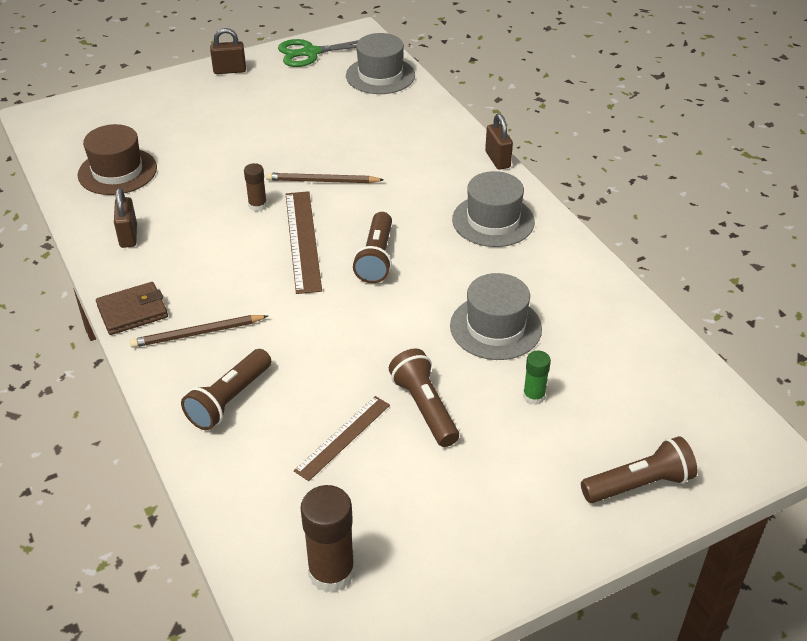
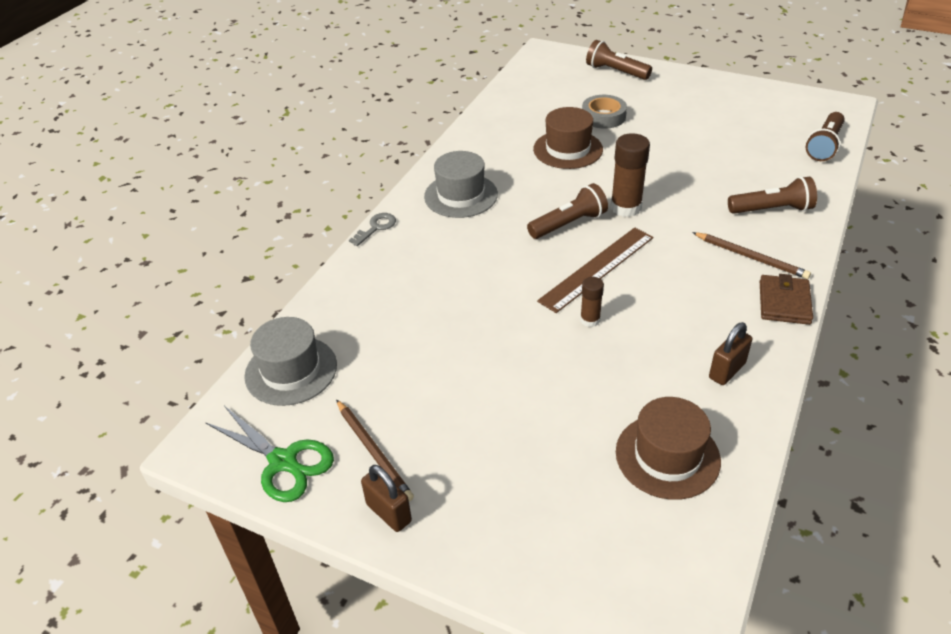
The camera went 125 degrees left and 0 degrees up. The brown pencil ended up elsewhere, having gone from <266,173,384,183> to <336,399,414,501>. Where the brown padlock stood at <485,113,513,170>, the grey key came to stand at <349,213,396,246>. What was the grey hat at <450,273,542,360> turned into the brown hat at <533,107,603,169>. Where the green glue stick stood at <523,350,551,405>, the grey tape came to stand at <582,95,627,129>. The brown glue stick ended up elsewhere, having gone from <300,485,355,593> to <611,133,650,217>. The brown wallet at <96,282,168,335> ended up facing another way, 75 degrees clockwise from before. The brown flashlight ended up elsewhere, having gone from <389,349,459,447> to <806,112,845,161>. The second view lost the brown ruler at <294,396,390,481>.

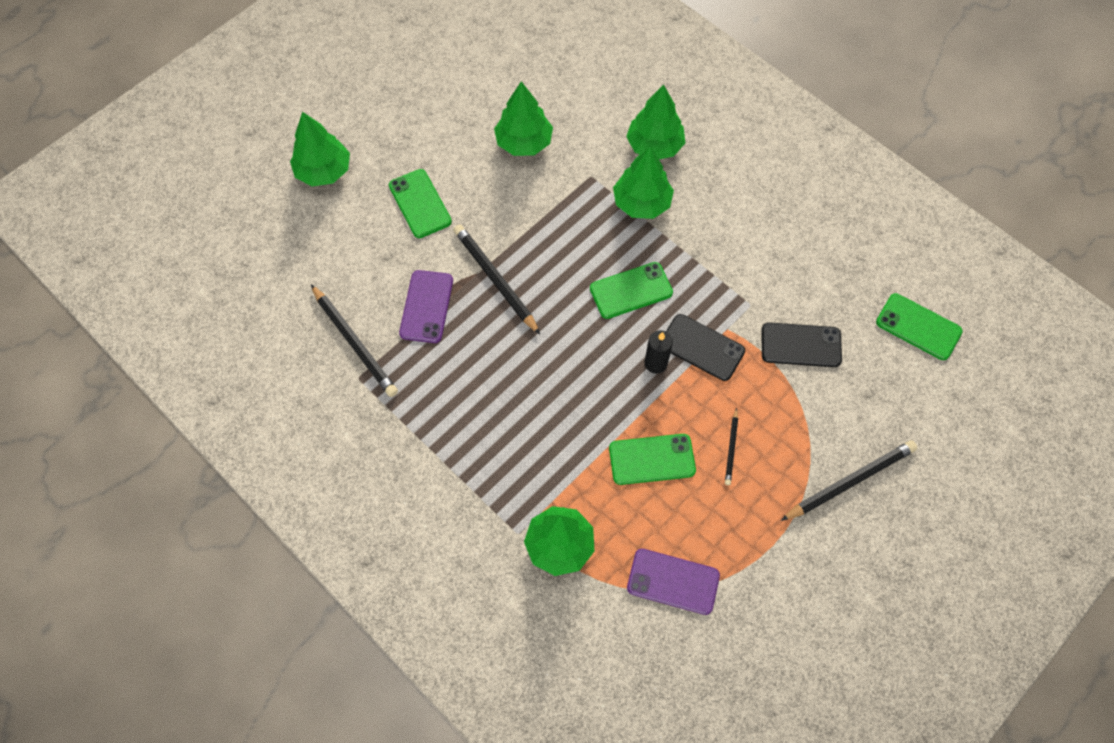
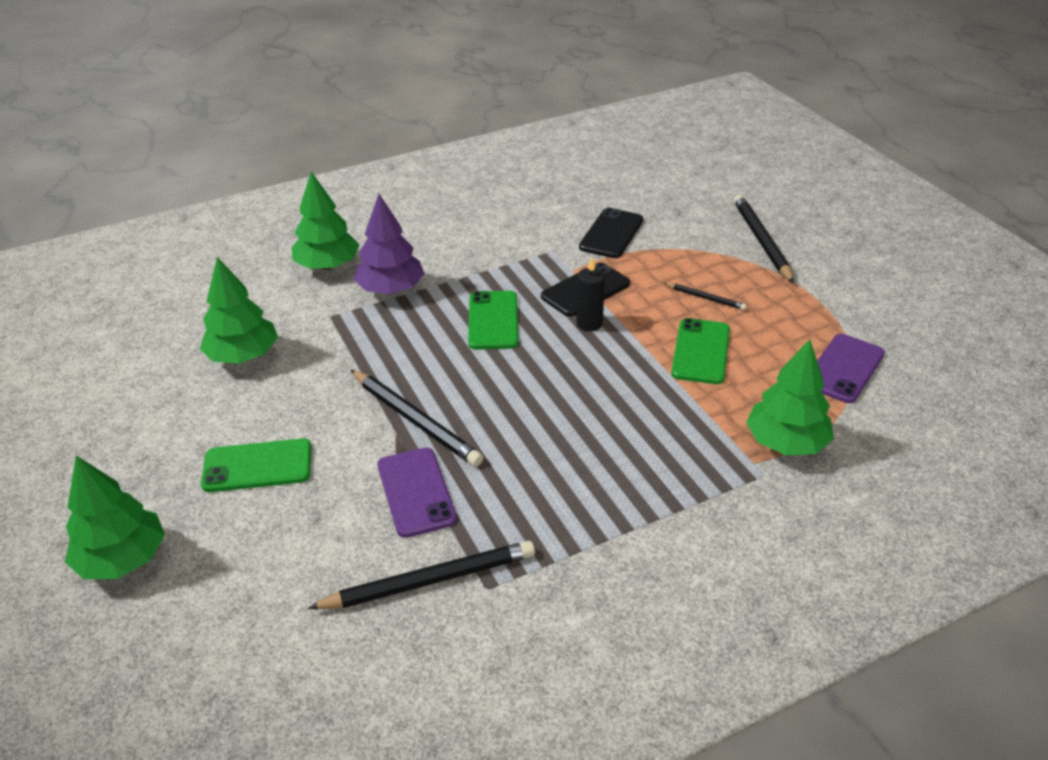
The camera went 70 degrees left and 25 degrees down. The black pencil at <454,224,540,335> ended up facing another way, 120 degrees counterclockwise from before. What was the green tree at <613,146,674,219> turned into the purple tree at <354,194,425,294>. The purple phone at <399,270,453,343> ended up facing another way, 45 degrees clockwise from before. The second view lost the green phone at <876,293,963,360>.

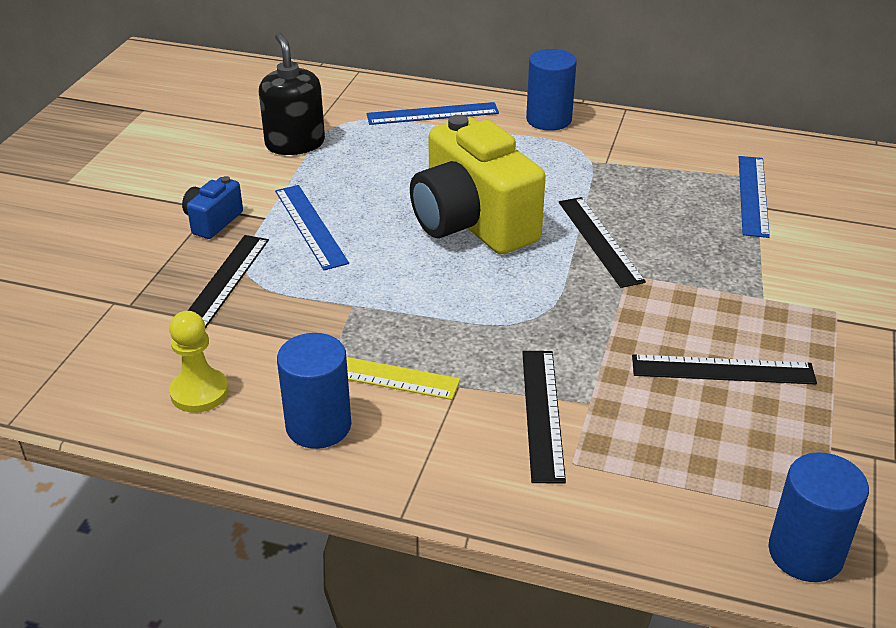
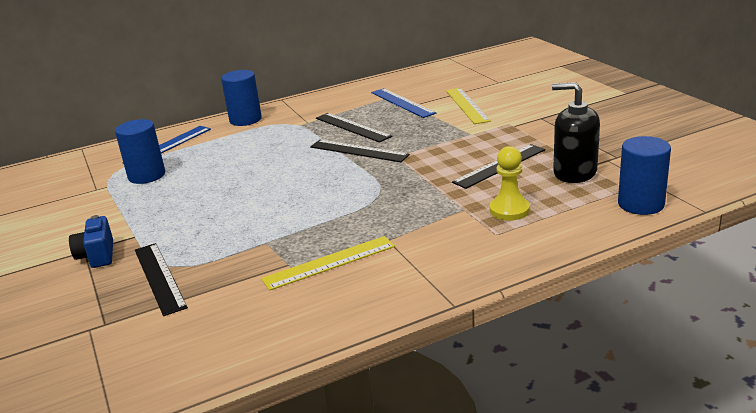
The camera went 40 degrees left and 10 degrees down. The blue cylinder ended up elsewhere, having gone from <277,333,351,449> to <115,119,165,184>. The black ruler ended up elsewhere, having gone from <522,351,566,483> to <316,113,392,143>. The second view gained the yellow ruler at <446,88,491,124>. The yellow pawn ended up elsewhere, having gone from <169,311,229,413> to <489,146,530,220>. The black soap dispenser ended up elsewhere, having gone from <259,33,325,155> to <552,82,600,183>. The second view lost the blue ruler at <275,185,349,270>. The second view lost the yellow camera at <410,115,546,254>.

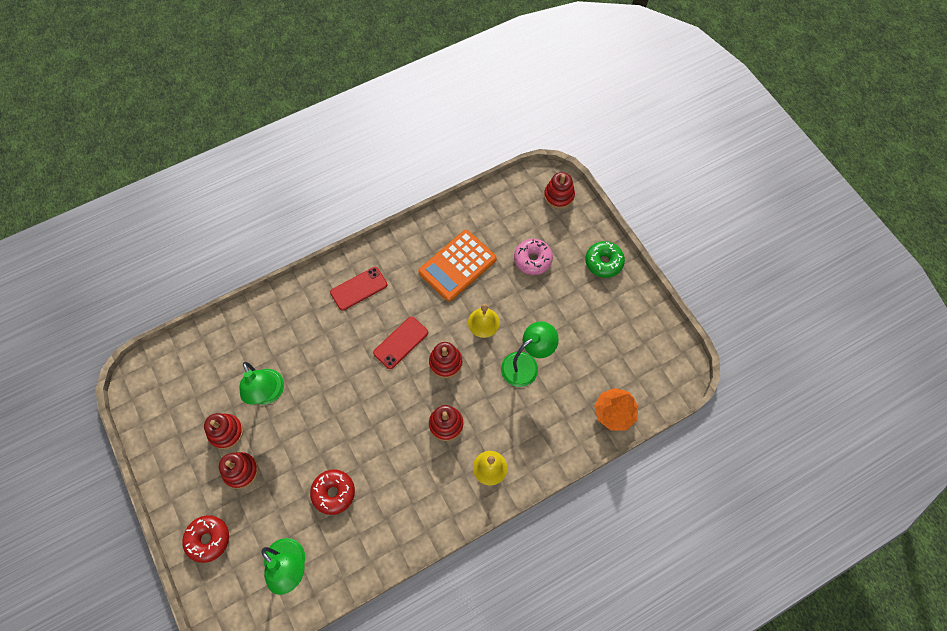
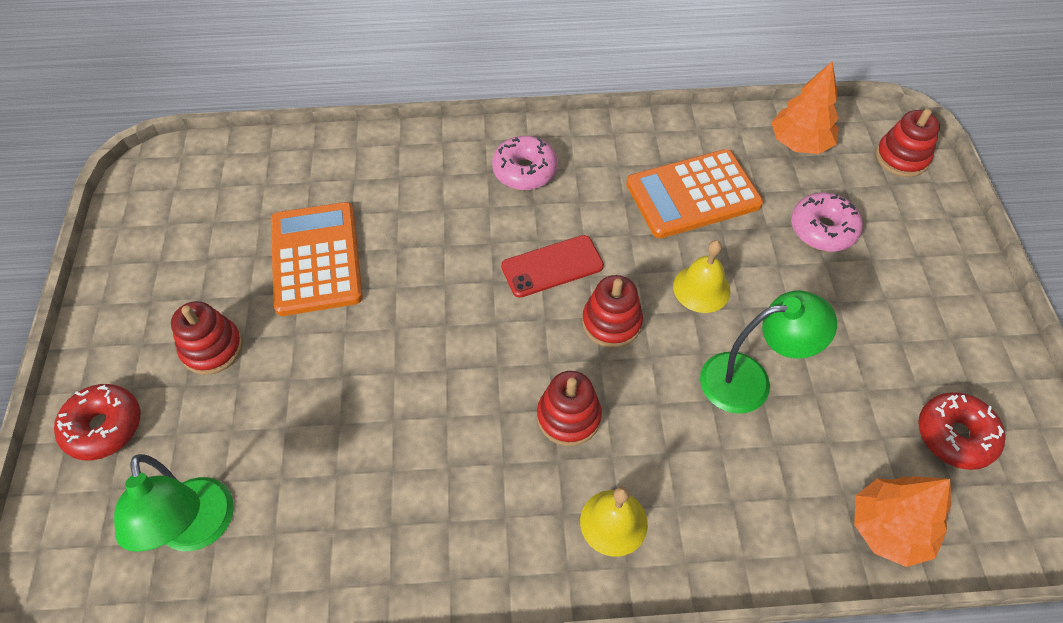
The camera went 25 degrees right and 10 degrees down. Where the green lamp stood at <239,362,284,405>, the orange calculator came to stand at <271,202,363,316>. Where the red phone stood at <330,267,387,311>, the pink donut came to stand at <492,136,558,190>. The second view gained the orange tree at <771,61,839,154>. The red donut ended up elsewhere, having gone from <310,469,355,515> to <918,392,1005,470>. The second view lost the red stacking toy at <204,413,243,449>. The second view lost the green donut at <585,241,625,278>.

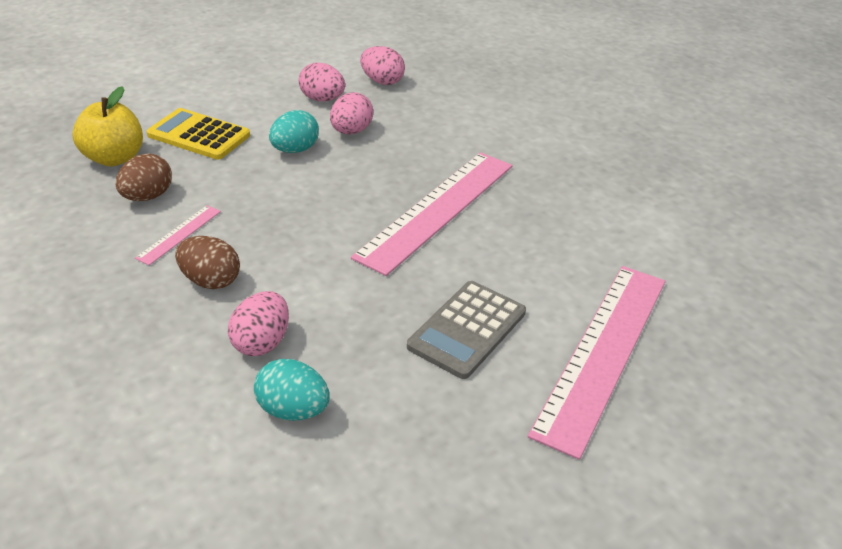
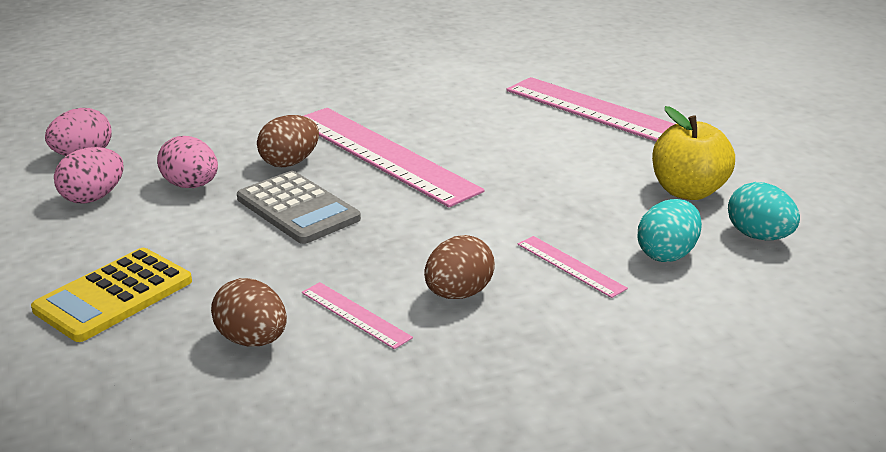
The camera went 75 degrees left and 10 degrees down. The grey calculator ended up elsewhere, having gone from <407,281,526,379> to <237,171,361,244>. The second view gained the brown egg at <257,115,319,167>. Where the pink egg stood at <228,291,289,356>, the pink ruler came to stand at <518,236,628,298>. The yellow apple ended up elsewhere, having gone from <73,86,143,166> to <652,106,735,200>. The turquoise egg ended up elsewhere, having gone from <269,110,319,153> to <728,182,800,240>.

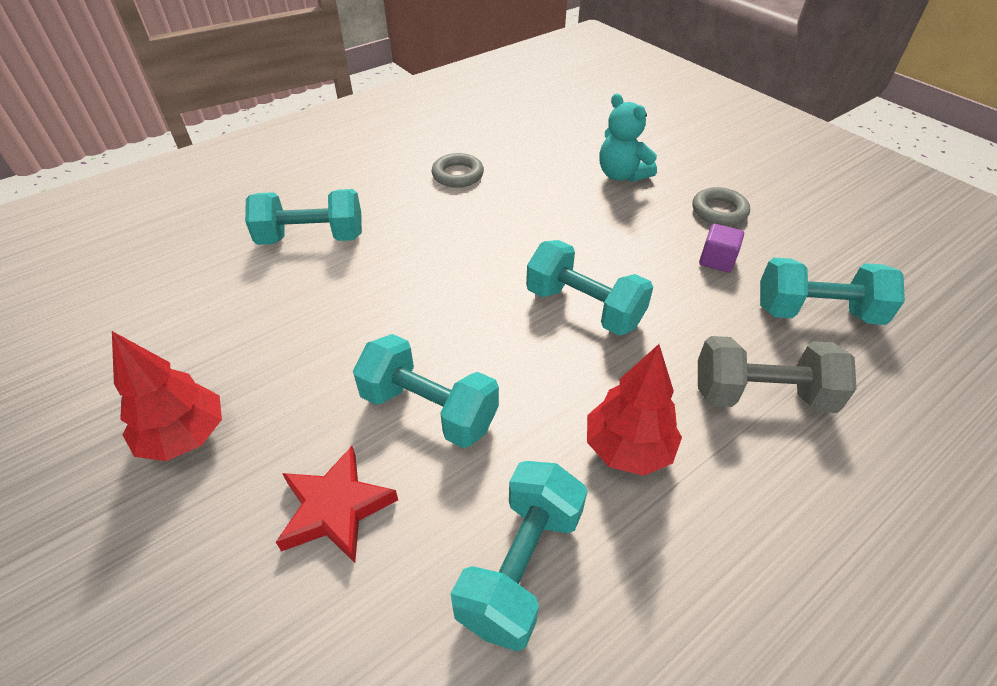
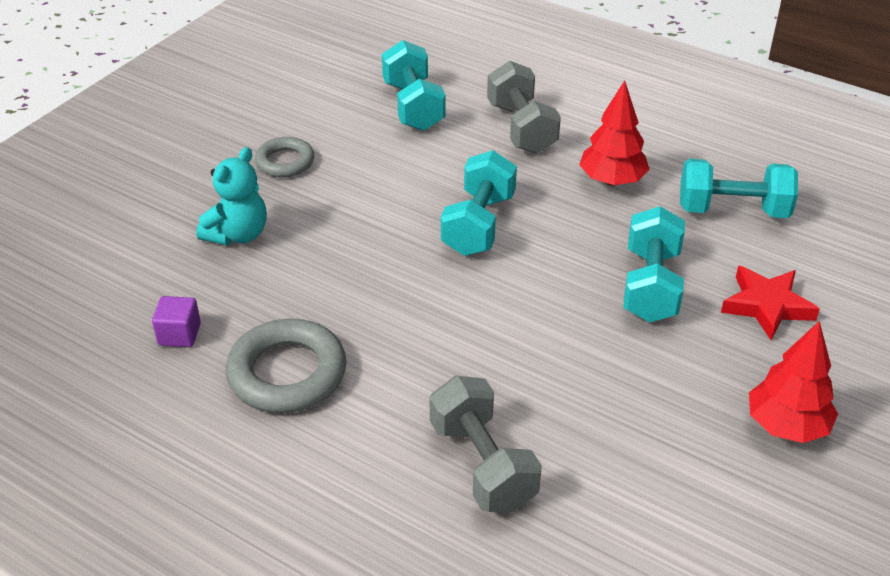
The camera went 110 degrees left and 5 degrees down. The purple cube ended up elsewhere, having gone from <699,224,744,273> to <152,296,201,347>. The size of the grey ring at <432,153,484,188> changed by a factor of 1.65. What was the turquoise dumbbell at <245,189,362,245> turned into the grey dumbbell at <429,376,542,512>.

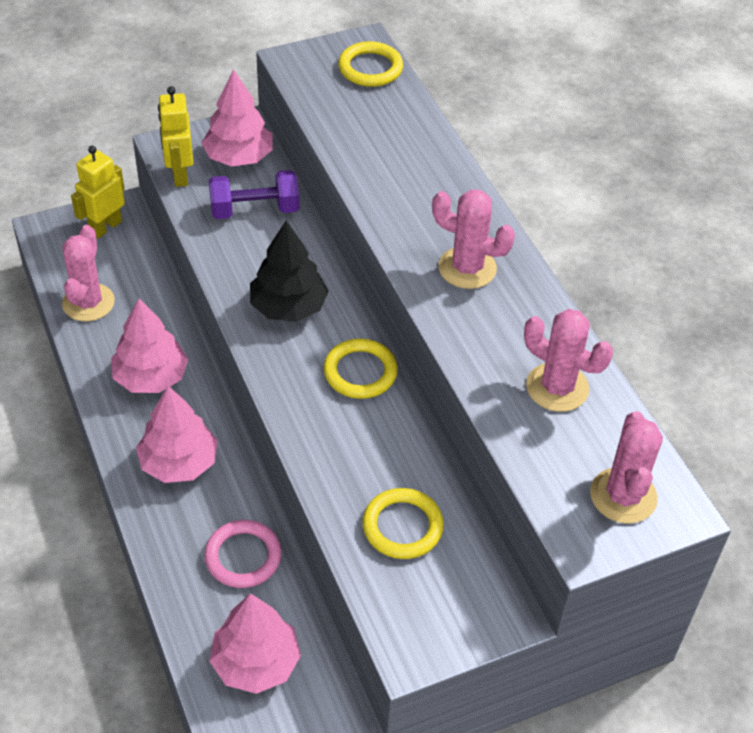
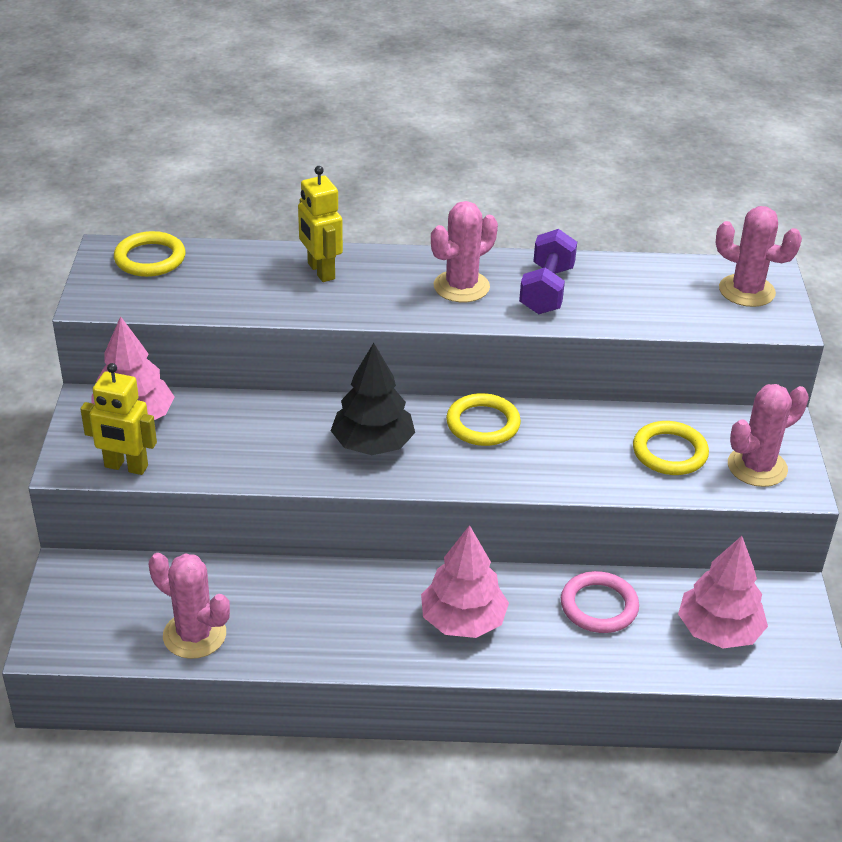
The camera went 65 degrees left and 10 degrees down. The yellow robot ended up elsewhere, having gone from <71,146,125,239> to <298,166,343,282>. The purple dumbbell ended up elsewhere, having gone from <209,170,299,219> to <519,229,577,314>. The pink cactus ended up elsewhere, having gone from <524,309,613,412> to <728,384,809,487>. The second view lost the pink tree at <111,299,189,393>.

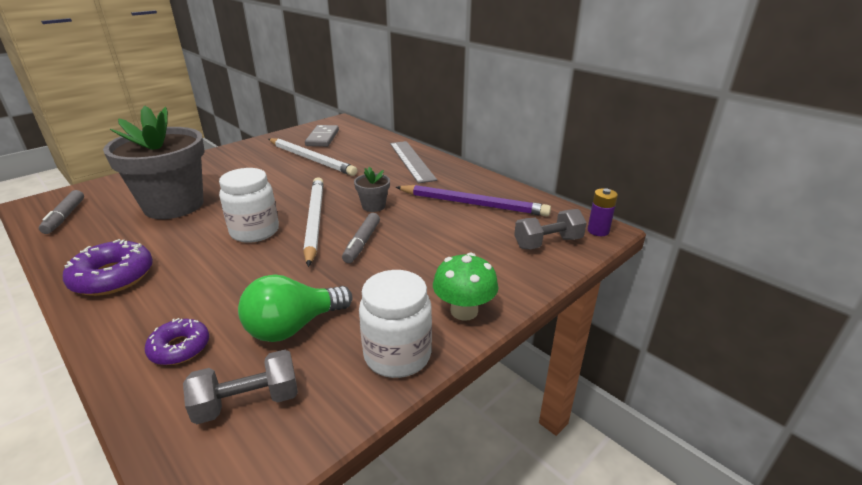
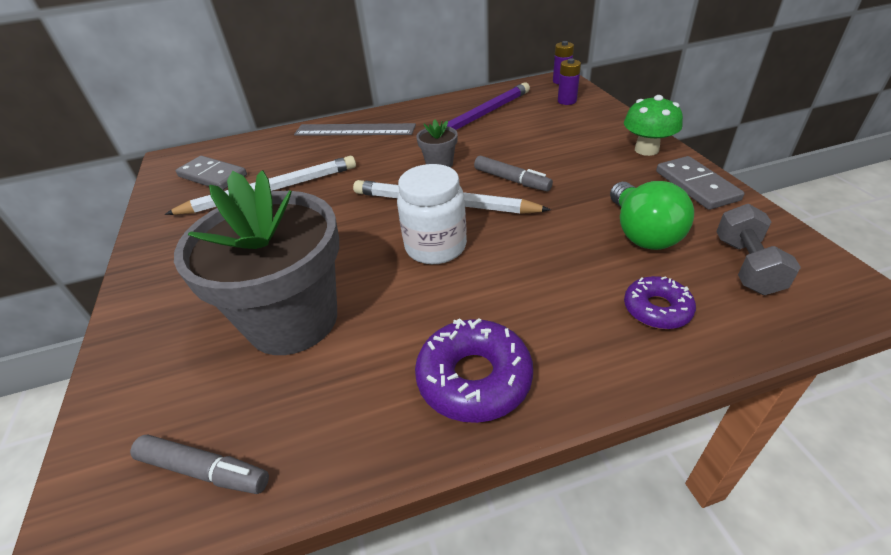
The camera went 60 degrees left and 10 degrees up. Where the grey dumbbell stood at <514,209,587,249>, the purple battery came to stand at <558,59,581,105>. Where the white jar stood at <359,270,432,378>, the grey domino came to stand at <656,156,744,210>.

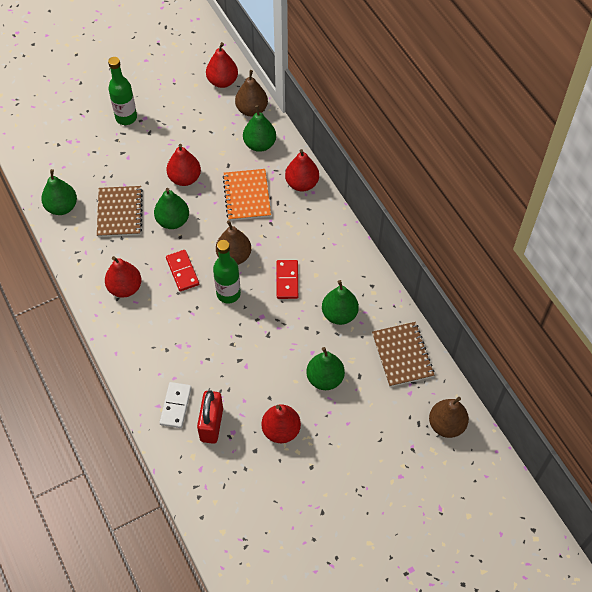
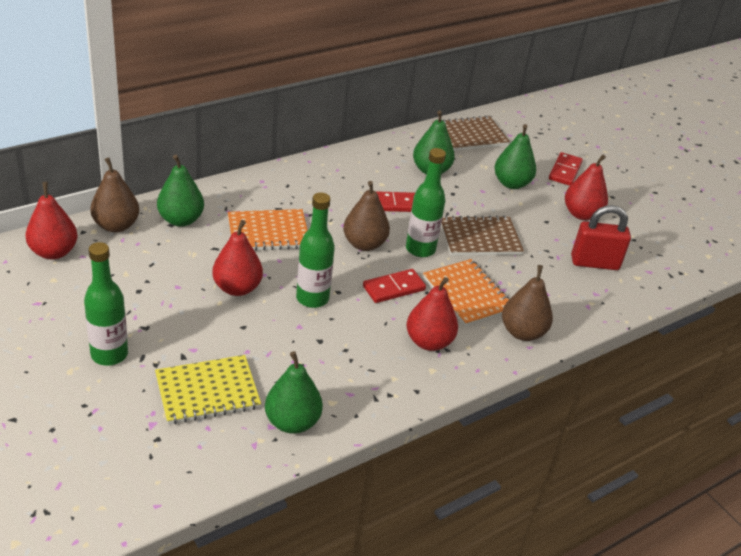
The camera went 100 degrees left and 20 degrees down. The second view gained the yellow notebook at <155,355,261,424>. Where the green pear stood at <154,188,189,229>, the green bottle came to stand at <296,192,335,308>. The second view gained the orange notebook at <423,259,509,327>. The brown notebook ended up elsewhere, having gone from <97,186,143,237> to <441,216,524,256>. The brown pear ended up elsewhere, having gone from <429,397,469,438> to <502,265,553,341>. The second view gained the red domino at <549,152,583,186>. The second view lost the white domino at <159,382,192,428>. The second view lost the red pear at <285,149,319,191>.

